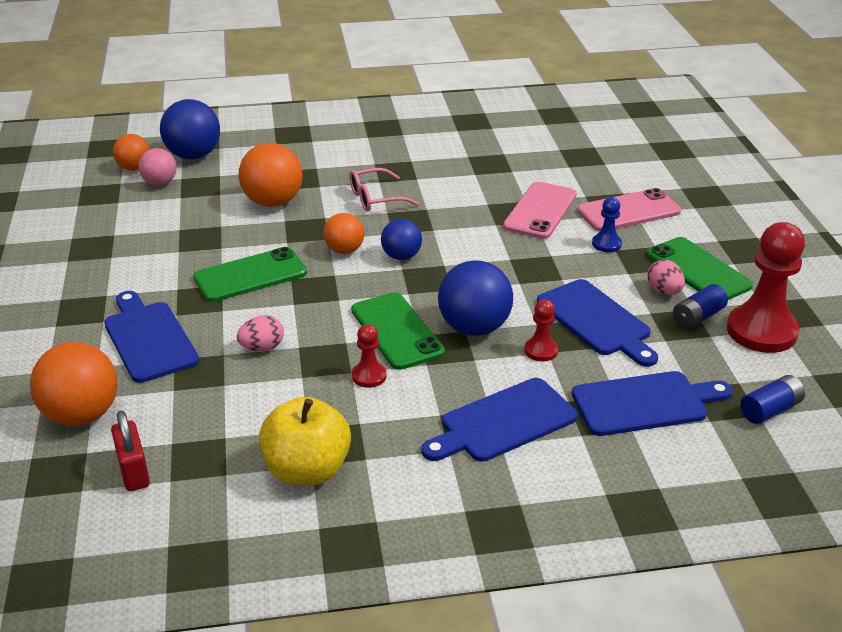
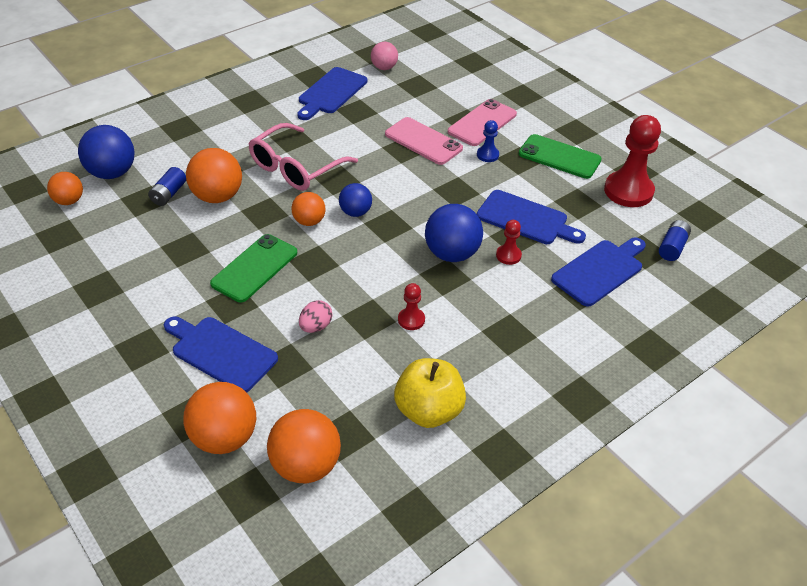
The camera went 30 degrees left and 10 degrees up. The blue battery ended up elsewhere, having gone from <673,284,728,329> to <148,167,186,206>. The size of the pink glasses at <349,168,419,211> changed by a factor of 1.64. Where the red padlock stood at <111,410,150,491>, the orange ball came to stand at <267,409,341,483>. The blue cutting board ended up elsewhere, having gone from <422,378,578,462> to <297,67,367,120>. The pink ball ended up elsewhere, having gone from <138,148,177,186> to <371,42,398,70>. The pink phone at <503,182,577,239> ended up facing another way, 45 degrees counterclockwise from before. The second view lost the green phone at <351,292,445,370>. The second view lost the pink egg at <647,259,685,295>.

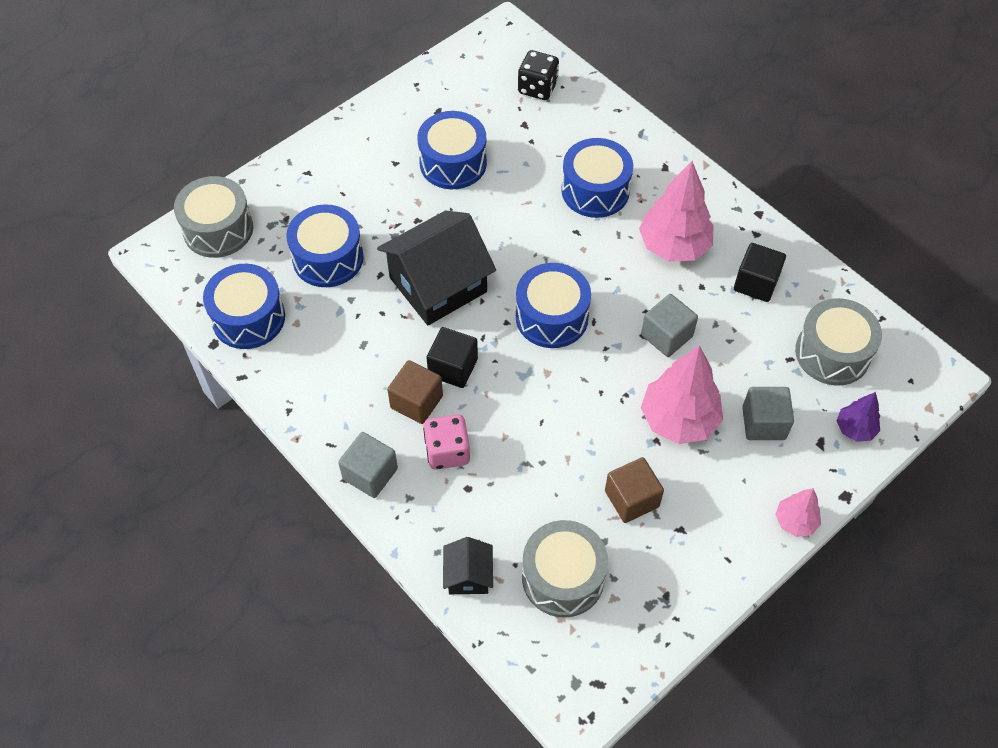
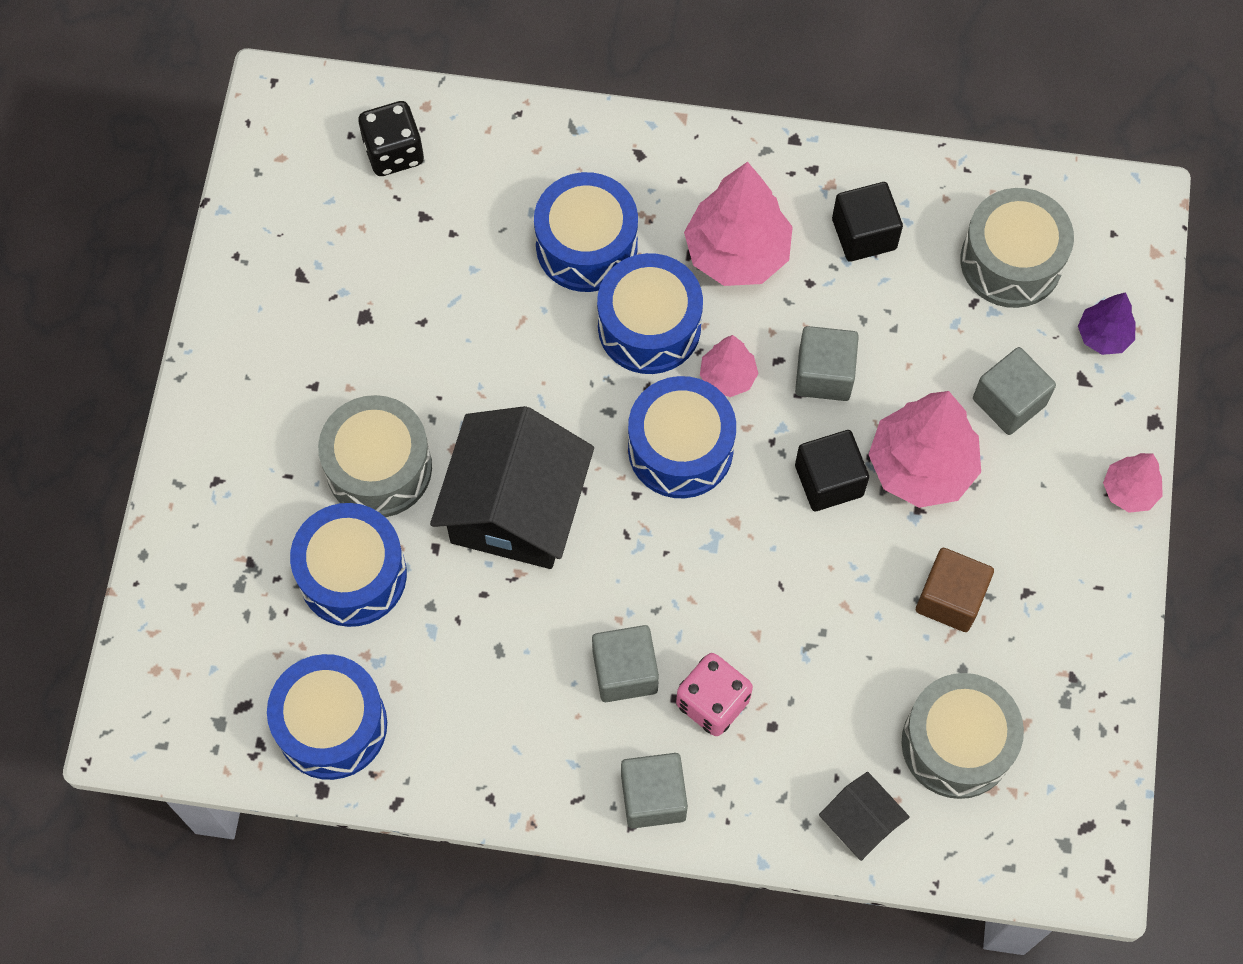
The camera went 40 degrees left and 10 degrees up. The grey drum ended up elsewhere, having gone from <174,176,253,258> to <318,395,432,517>. What was the brown cube at <387,360,443,424> turned into the grey cube at <592,625,659,702>. The blue drum ended up elsewhere, having gone from <417,111,487,189> to <597,253,703,374>. The second view gained the pink tree at <700,335,758,397>. The black cube ended up elsewhere, having gone from <426,327,478,388> to <795,430,869,512>.

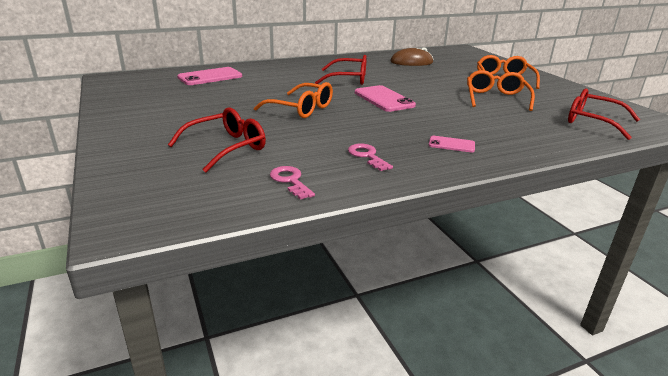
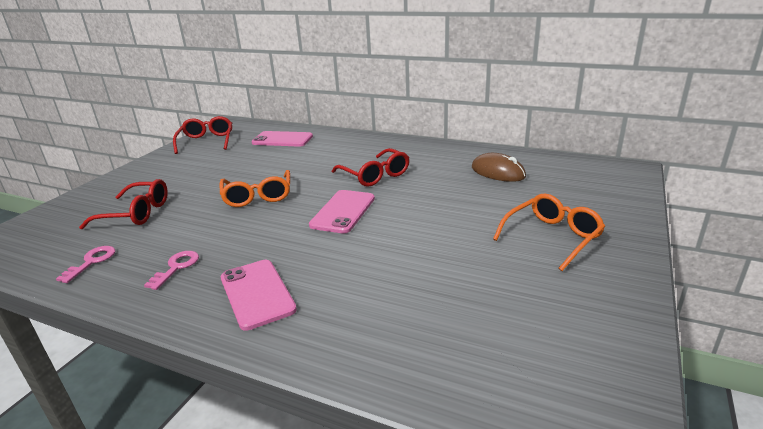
The camera went 50 degrees right and 0 degrees up. The red glasses ended up elsewhere, having gone from <568,88,640,140> to <173,116,232,154>. The size of the pink phone at <429,136,475,152> changed by a factor of 1.79. The second view lost the orange glasses at <467,70,535,111>.

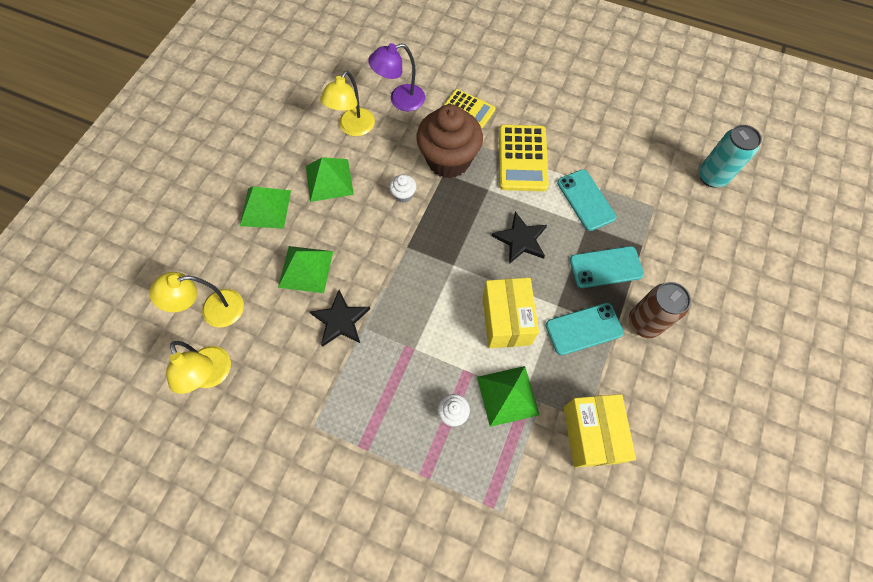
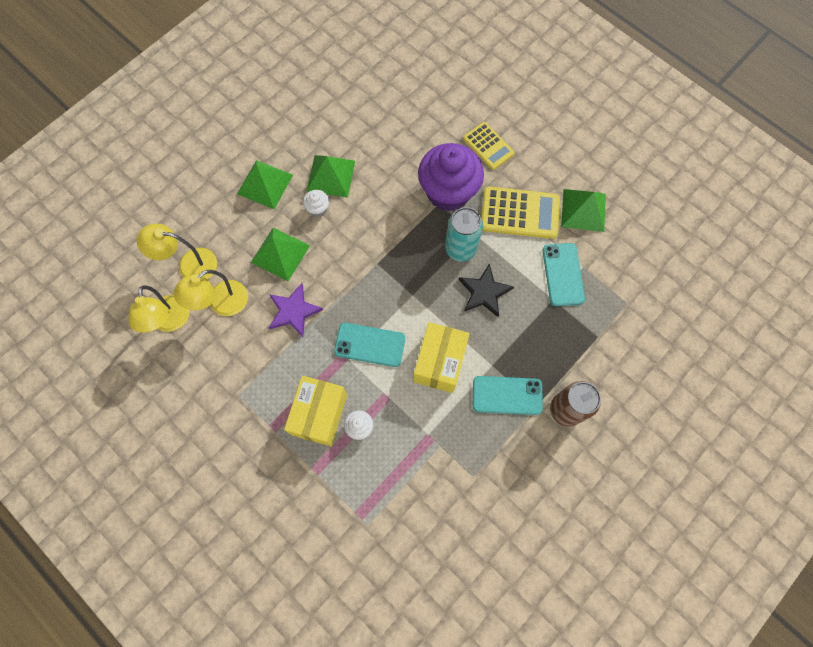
The camera went 20 degrees right and 5 degrees up. The yellow lamp ended up elsewhere, having gone from <320,70,375,136> to <174,270,248,316>. What was the black star at <310,290,370,347> turned into the purple star at <269,283,323,337>. The yellow box ended up elsewhere, having gone from <564,394,636,468> to <284,376,347,446>. The white cupcake ended up elsewhere, having gone from <389,174,416,203> to <303,190,329,217>. The turquoise phone ended up elsewhere, having gone from <570,246,644,288> to <334,323,405,367>. What was the brown cupcake at <416,104,483,178> turned into the purple cupcake at <418,143,484,211>. The turquoise can ended up elsewhere, having gone from <699,125,762,188> to <445,207,483,262>. The yellow calculator at <499,125,549,191> ended up facing another way, 105 degrees counterclockwise from before. The green pyramid ended up elsewhere, having gone from <477,366,539,427> to <561,189,606,232>. The second view lost the purple lamp at <368,43,425,111>.

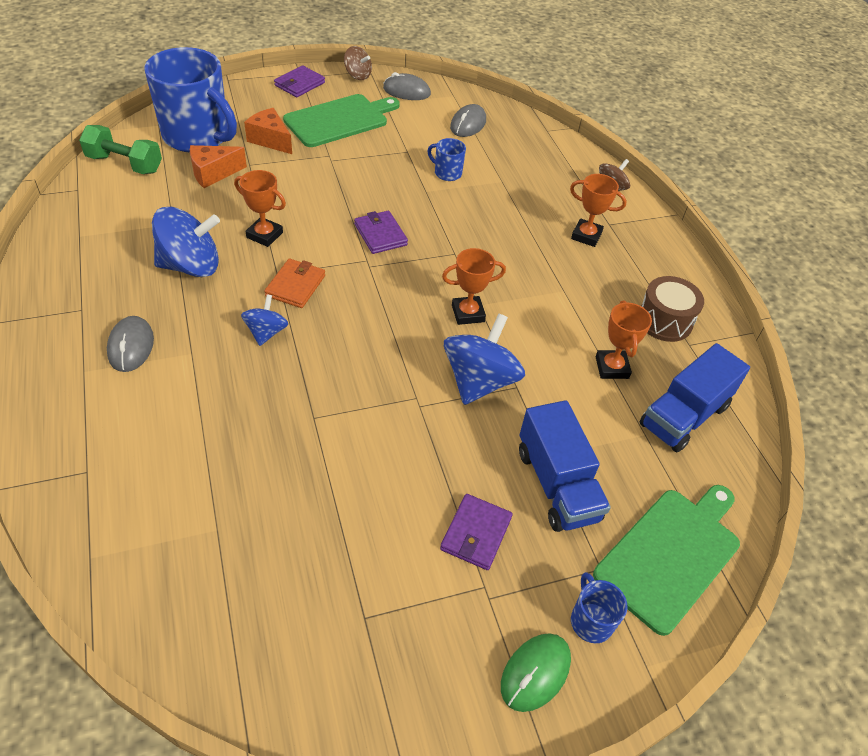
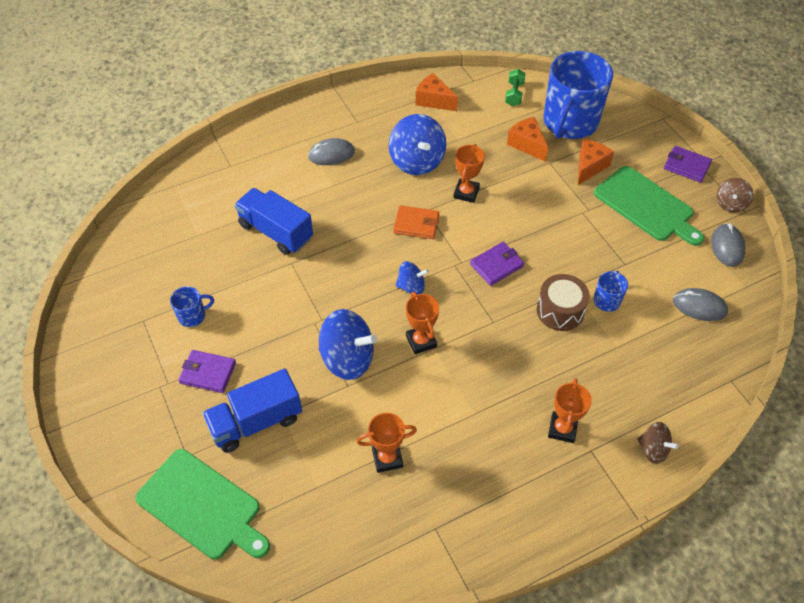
The camera went 85 degrees right and 5 degrees up. The blue mug ended up elsewhere, having gone from <571,572,628,643> to <170,286,214,327>. The blue truck ended up elsewhere, having gone from <639,343,750,452> to <234,188,313,255>. The blue spinning top ended up elsewhere, having gone from <241,294,288,346> to <396,261,429,294>. The second view gained the orange cheese at <416,73,458,111>. The size of the green dumbbell at <79,125,162,174> changed by a factor of 0.66. The brown drum ended up elsewhere, having gone from <641,276,704,342> to <537,274,590,331>. The second view lost the green mouse at <501,633,571,712>.

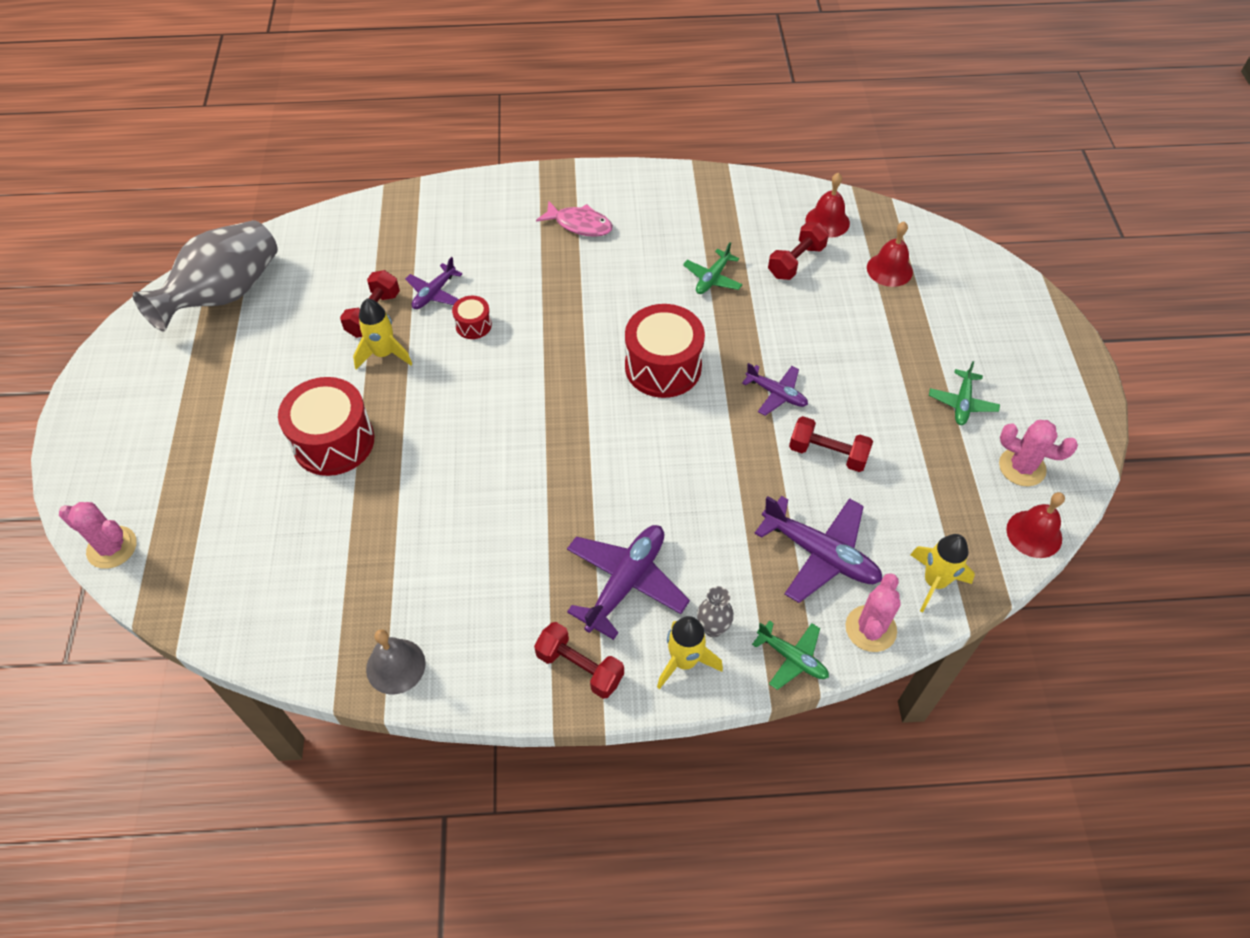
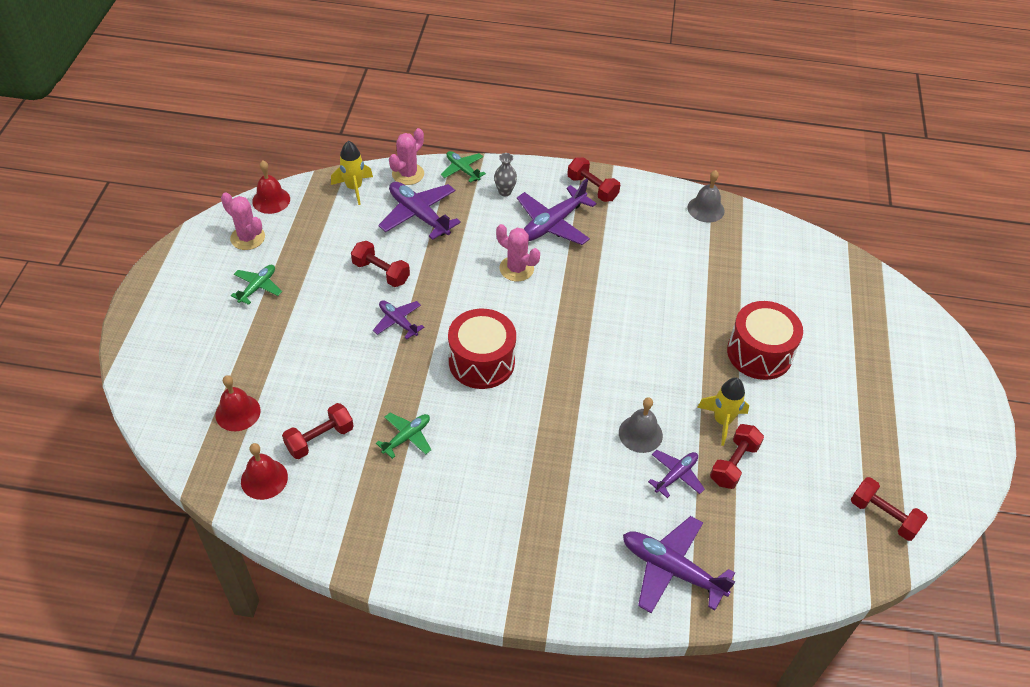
The camera went 170 degrees left and 5 degrees down. The pink cactus ended up elsewhere, having gone from <59,502,137,569> to <496,224,540,281>. Where the red drum stood at <452,296,492,339>, the grey bell came to stand at <619,398,663,453>. The second view gained the purple plane at <623,516,735,613>. Where the grey vase stood at <133,220,278,332>, the red dumbbell came to stand at <851,477,928,541>. The second view lost the pink fish at <536,200,613,237>. The second view lost the yellow rocket at <657,616,723,689>.

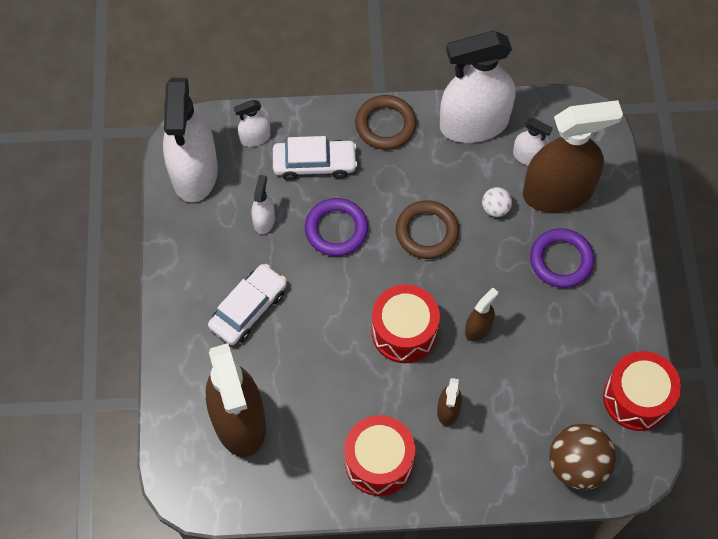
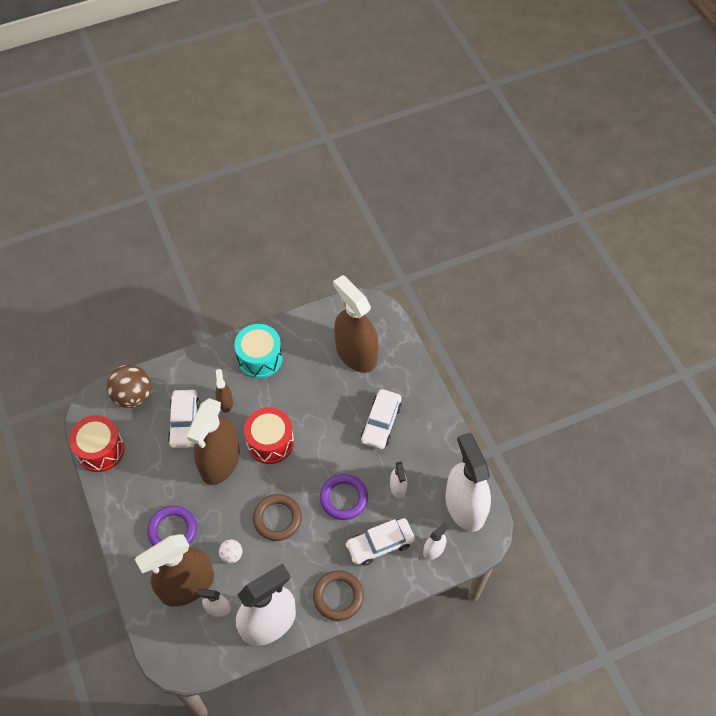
The camera went 160 degrees right and 5 degrees down. The second view gained the white car at <168,390,200,448>. The size of the brown spray bottle at <465,287,498,341> changed by a factor of 2.27. What was the red drum at <344,415,415,496> turned into the turquoise drum at <234,324,283,378>.

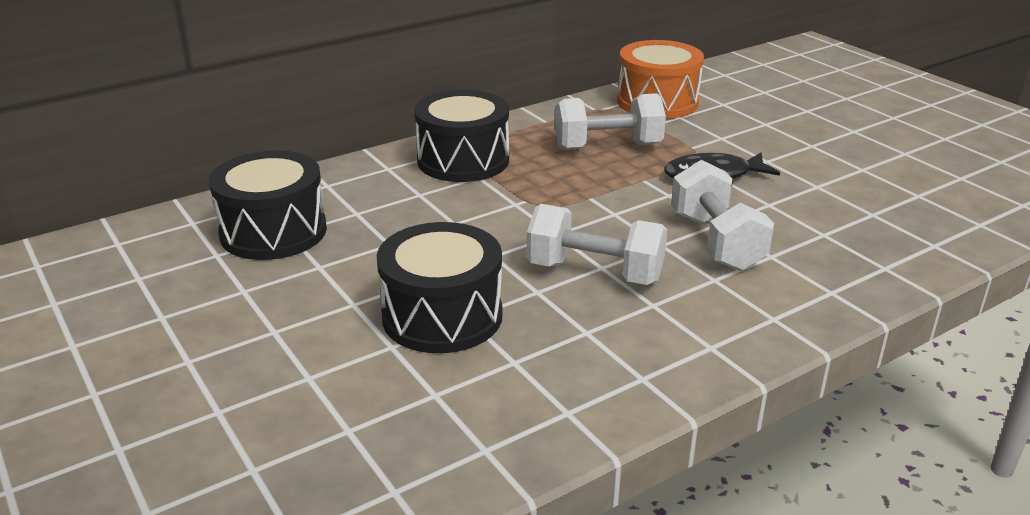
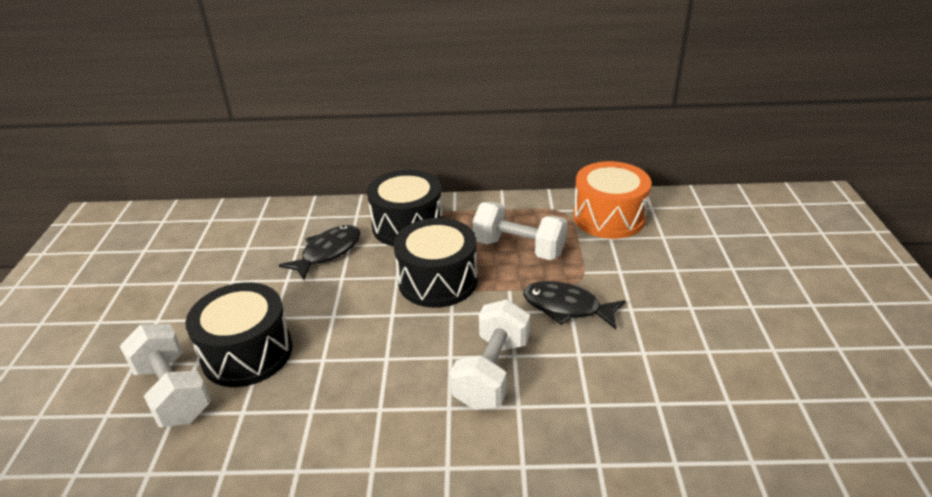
The camera went 35 degrees right and 5 degrees up. The white dumbbell ended up elsewhere, having gone from <527,204,667,285> to <120,324,211,427>. The second view gained the black fish at <279,225,360,280>. The black drum ended up elsewhere, having gone from <209,150,327,260> to <393,218,478,308>.

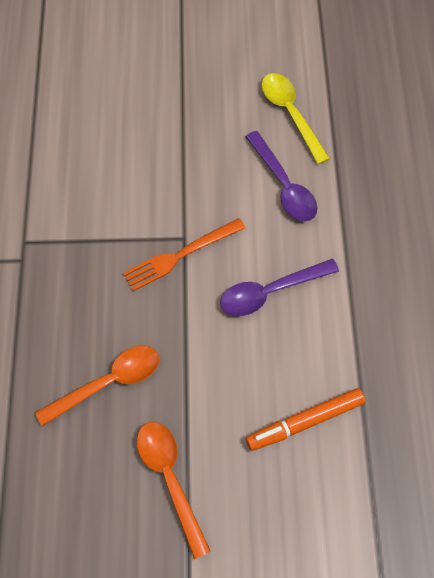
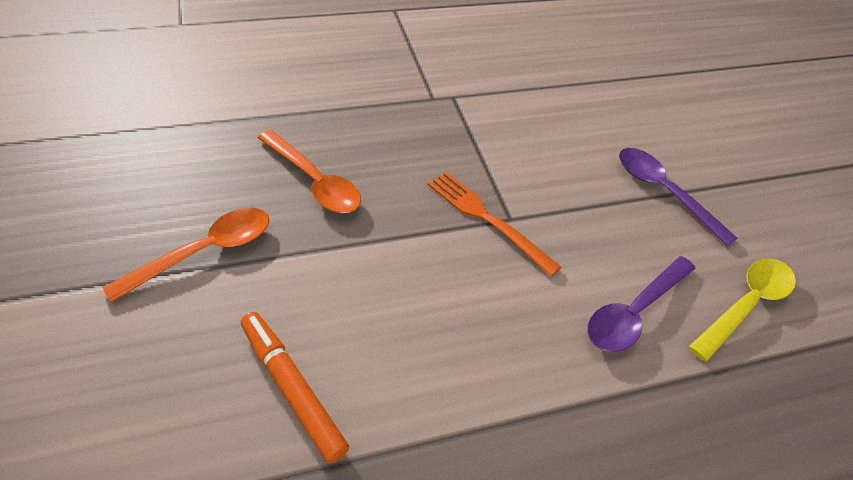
The camera went 70 degrees right and 15 degrees down. The purple spoon ended up elsewhere, having gone from <220,259,339,316> to <619,148,738,246>.

